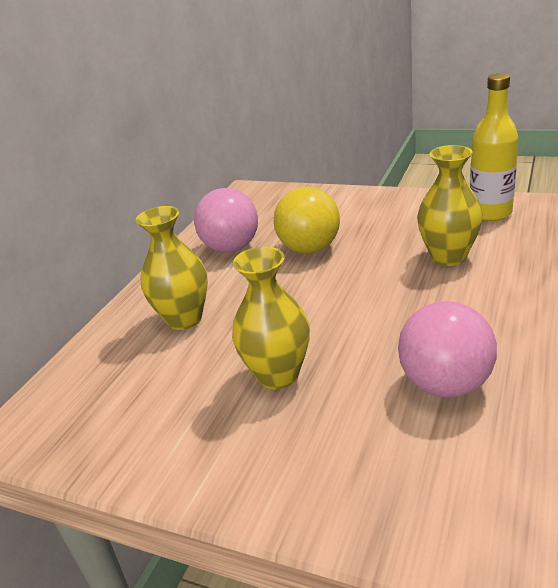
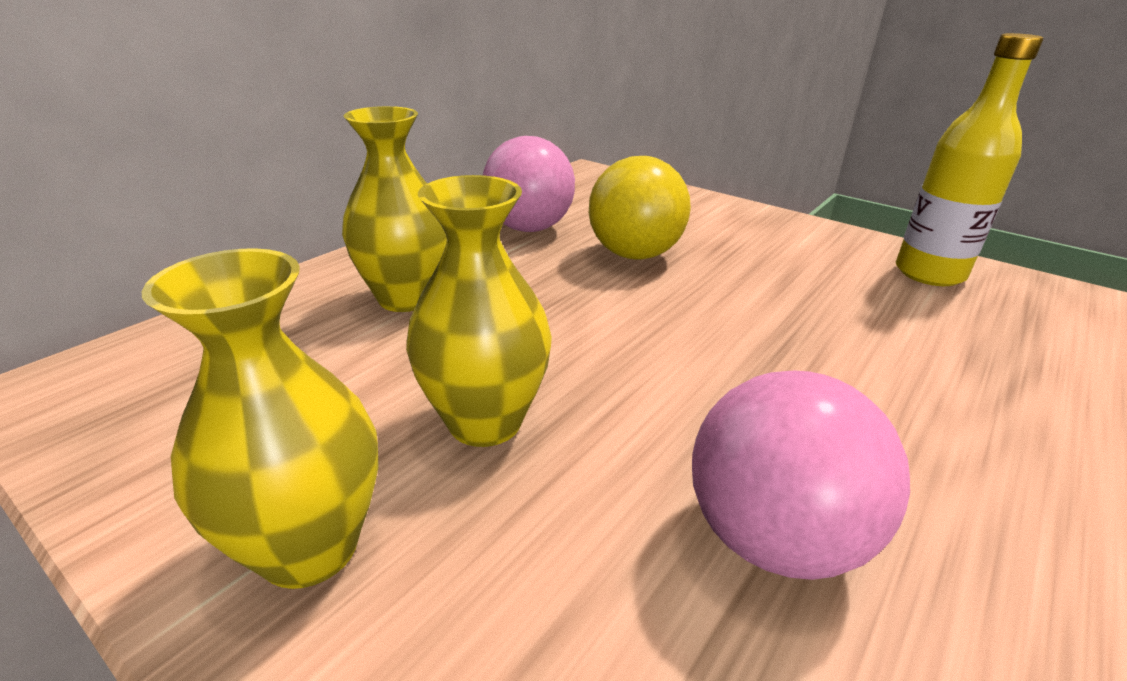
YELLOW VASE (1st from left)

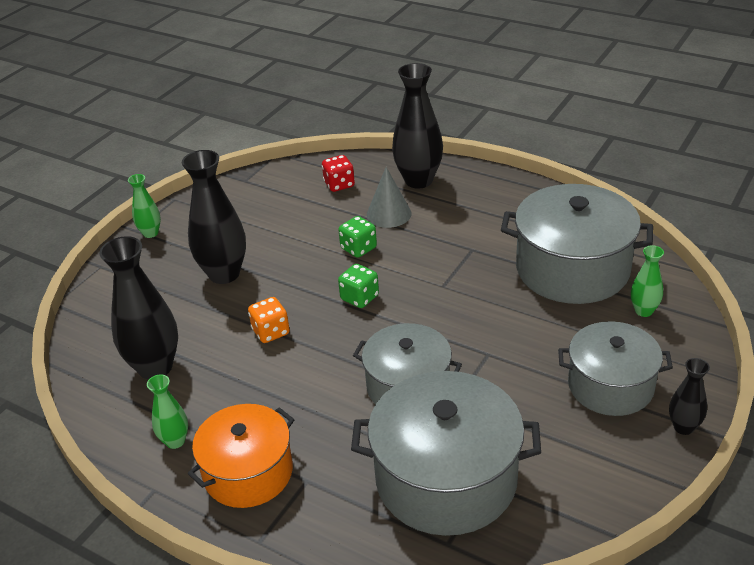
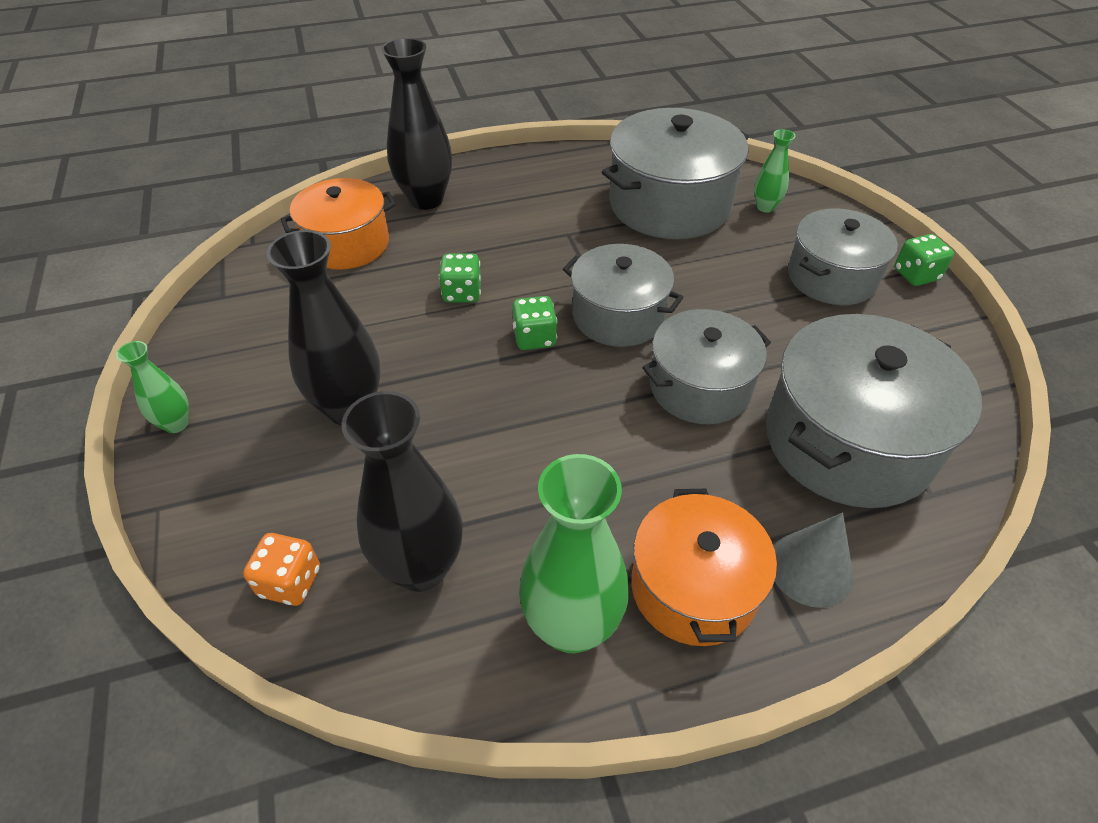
GREY POT (1st from left)
ORANGE DICE
GREY CONE
ORANGE POT (1st from left)
GREEN DICE (3rd from left)
GREEN VASE (2nd from left)

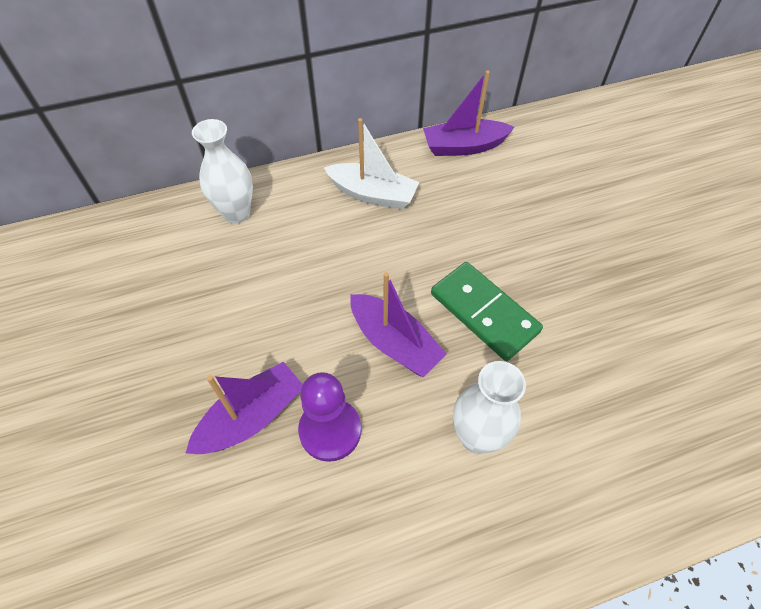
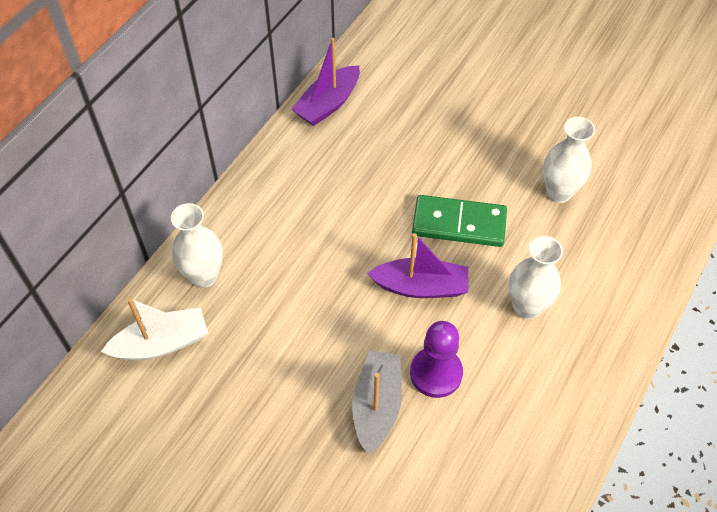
WHITE VASE (3rd from left)
WHITE BOAT
GREY BOAT

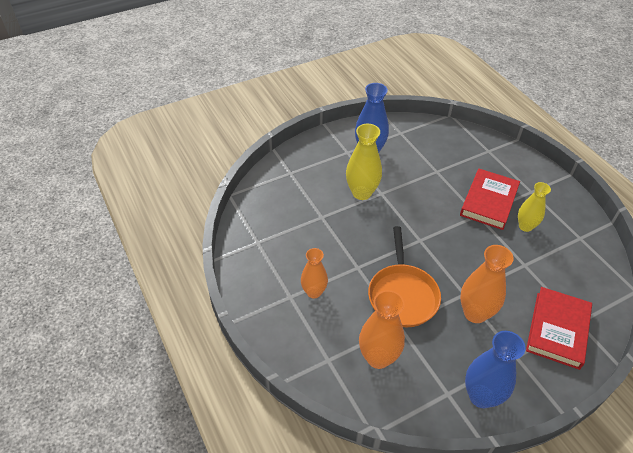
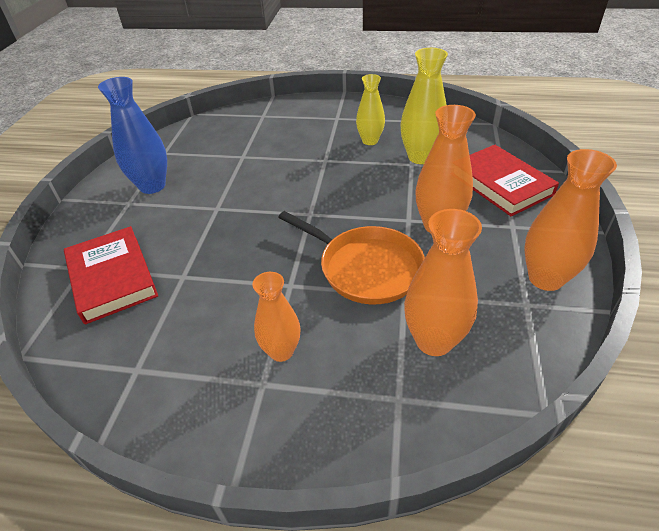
YELLOW VASE (2nd from left)
RED BOOK (1st from left)
ORANGE VASE (4th from left)

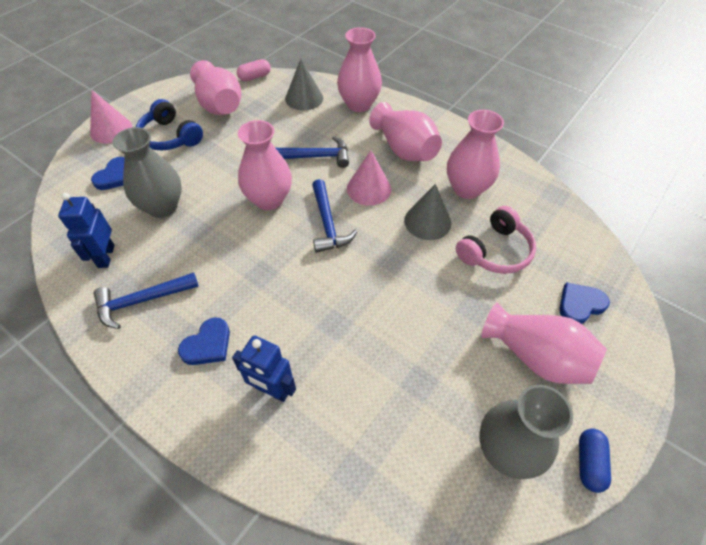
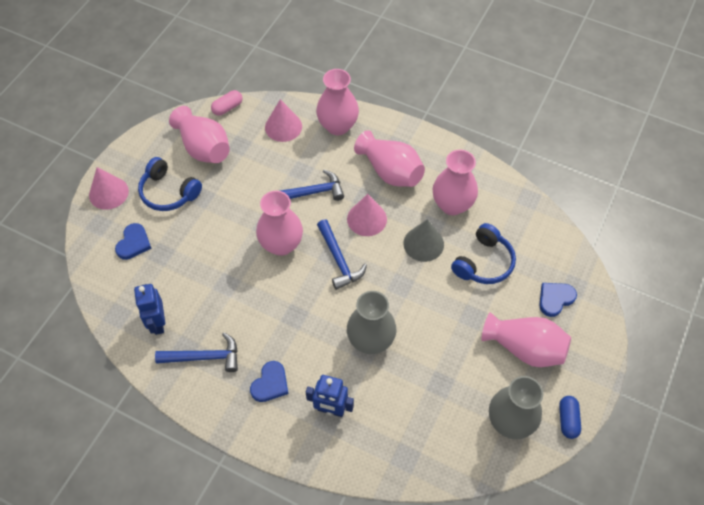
GREY VASE (1st from left)
PINK CONE (2nd from left)
BLUE HEADPHONES (2nd from left)
BLUE HAMMER (1st from left)

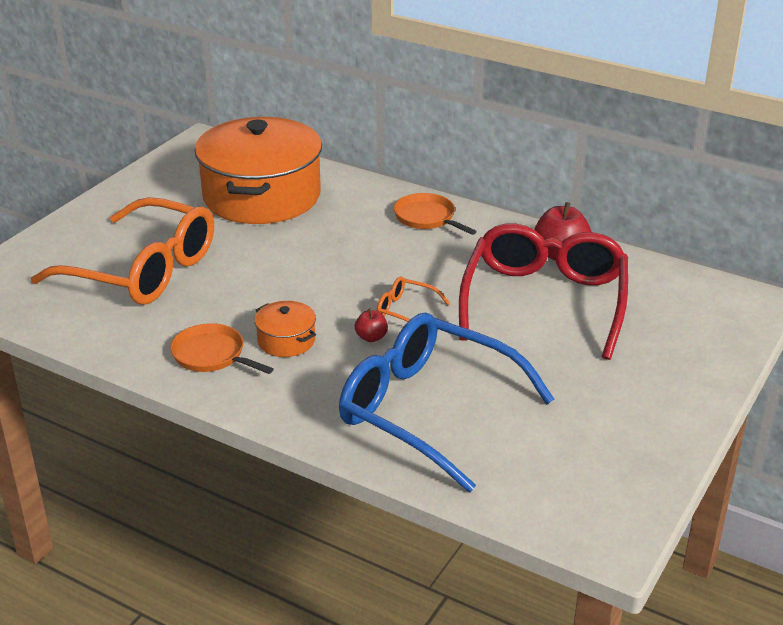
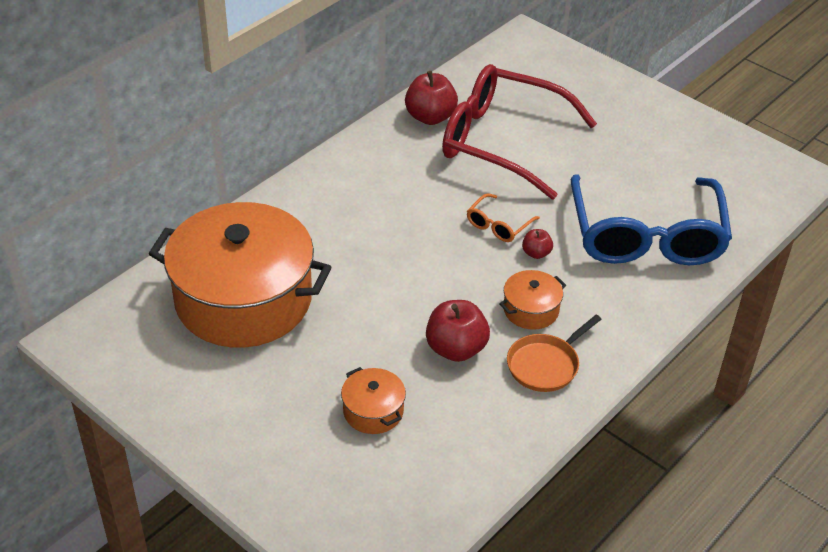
ORANGE PAN (2nd from left in the first image)
RED APPLE (2nd from left)
ORANGE POT (2nd from left)
BLUE GLASSES

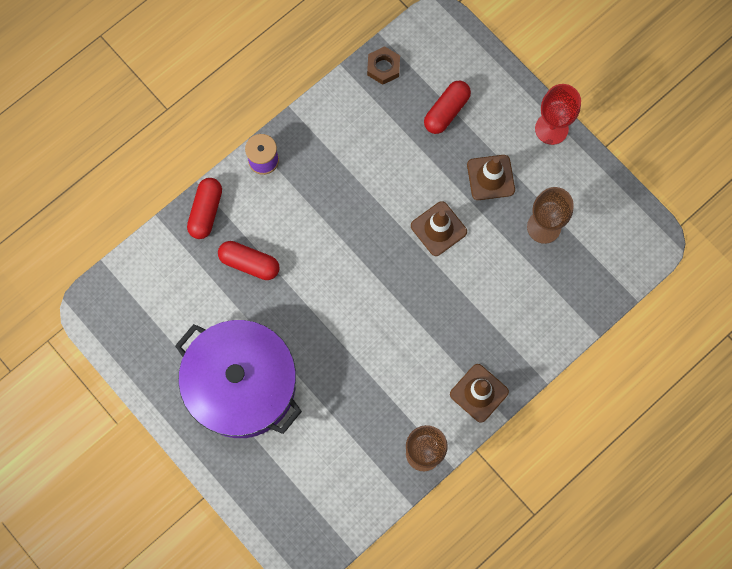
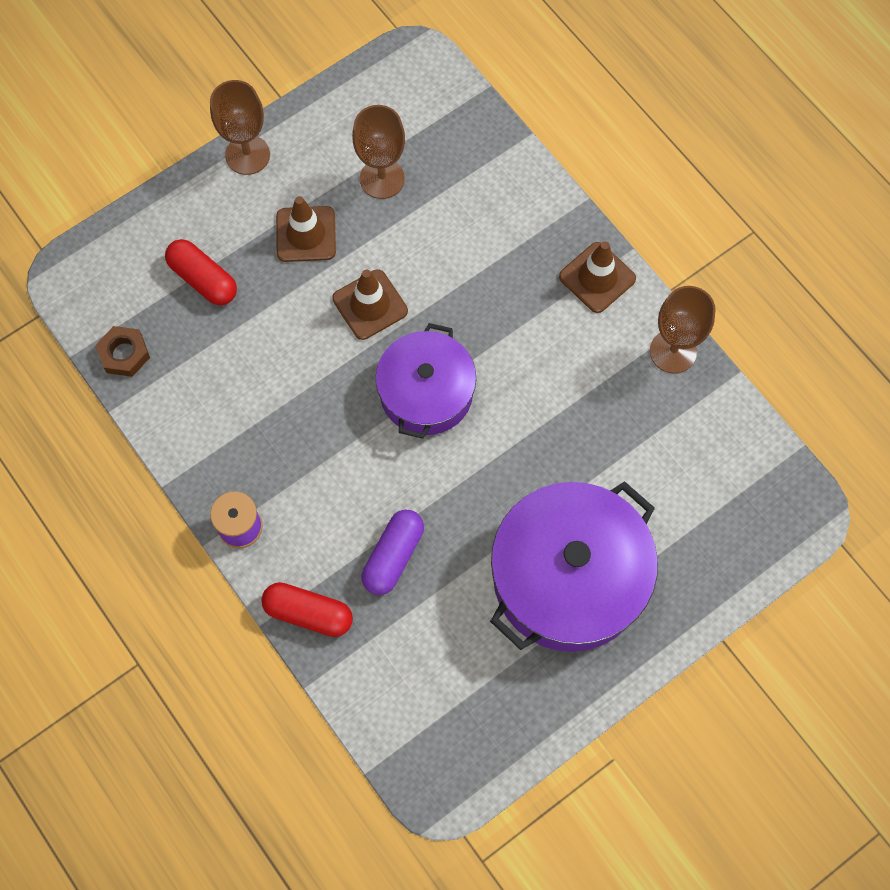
PURPLE POT (1st from left)
PURPLE CAPSULE
BROWN GOBLET (1st from left)

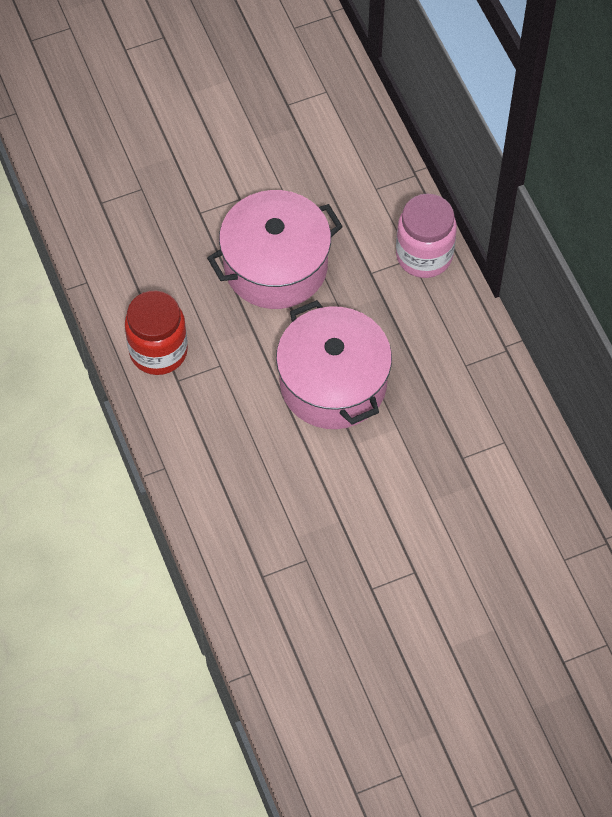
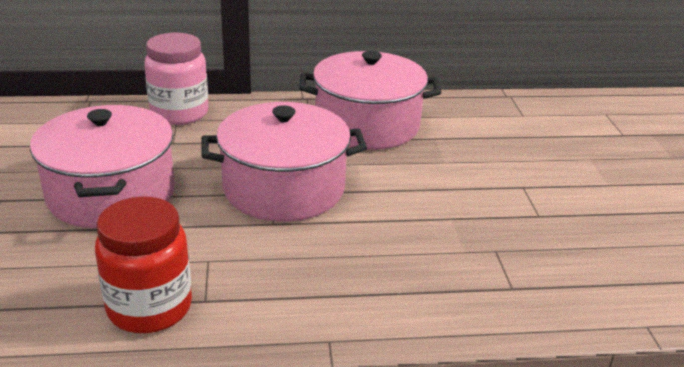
PINK POT (3rd from left)

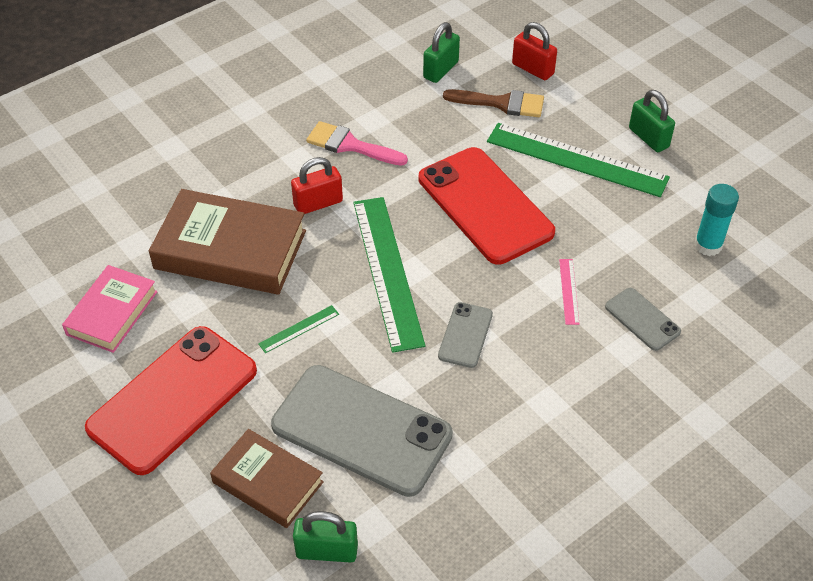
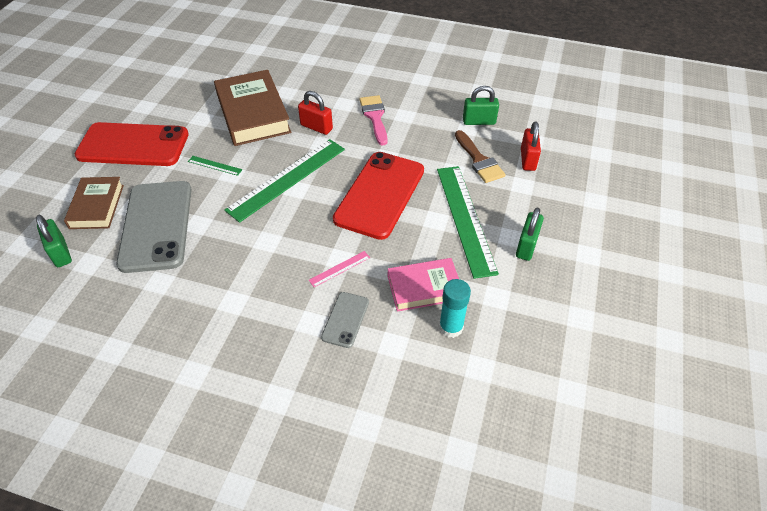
GREY PHONE (2nd from left in the first image)
PINK BOOK

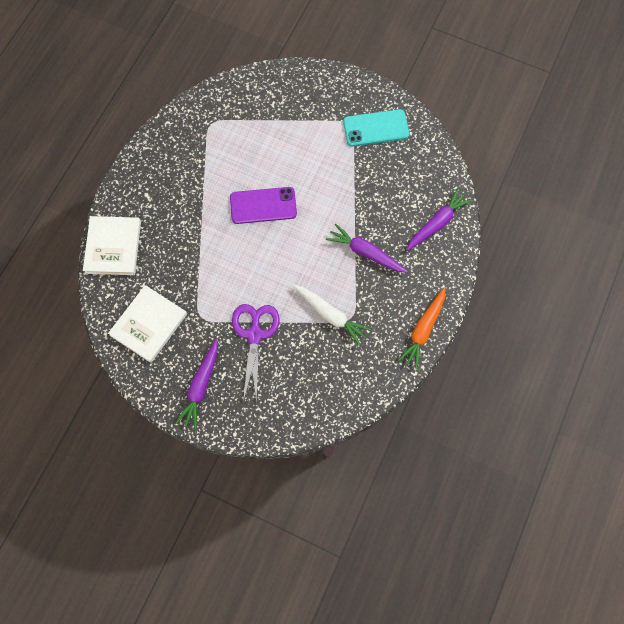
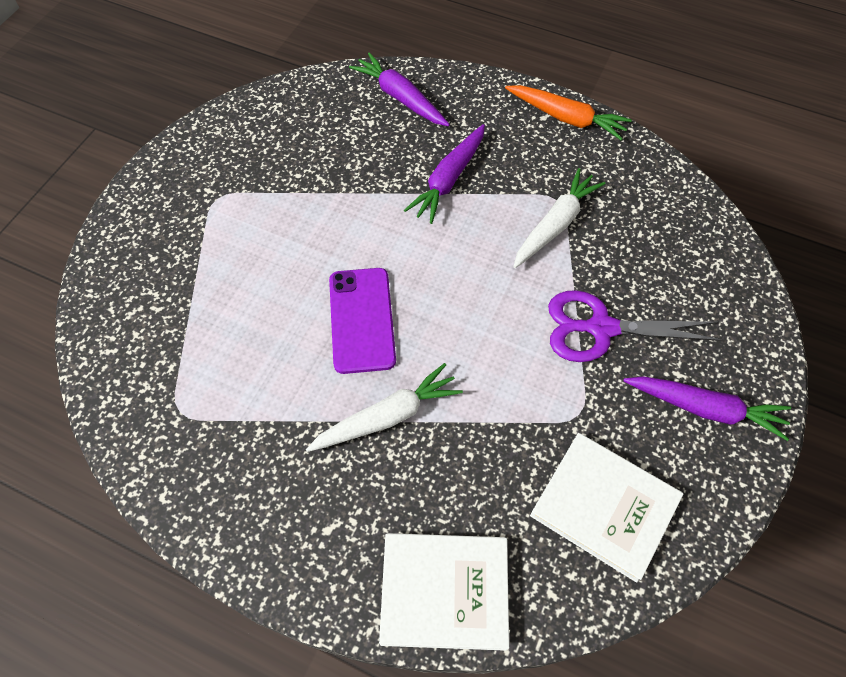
TURQUOISE PHONE
WHITE CARROT (1st from left)

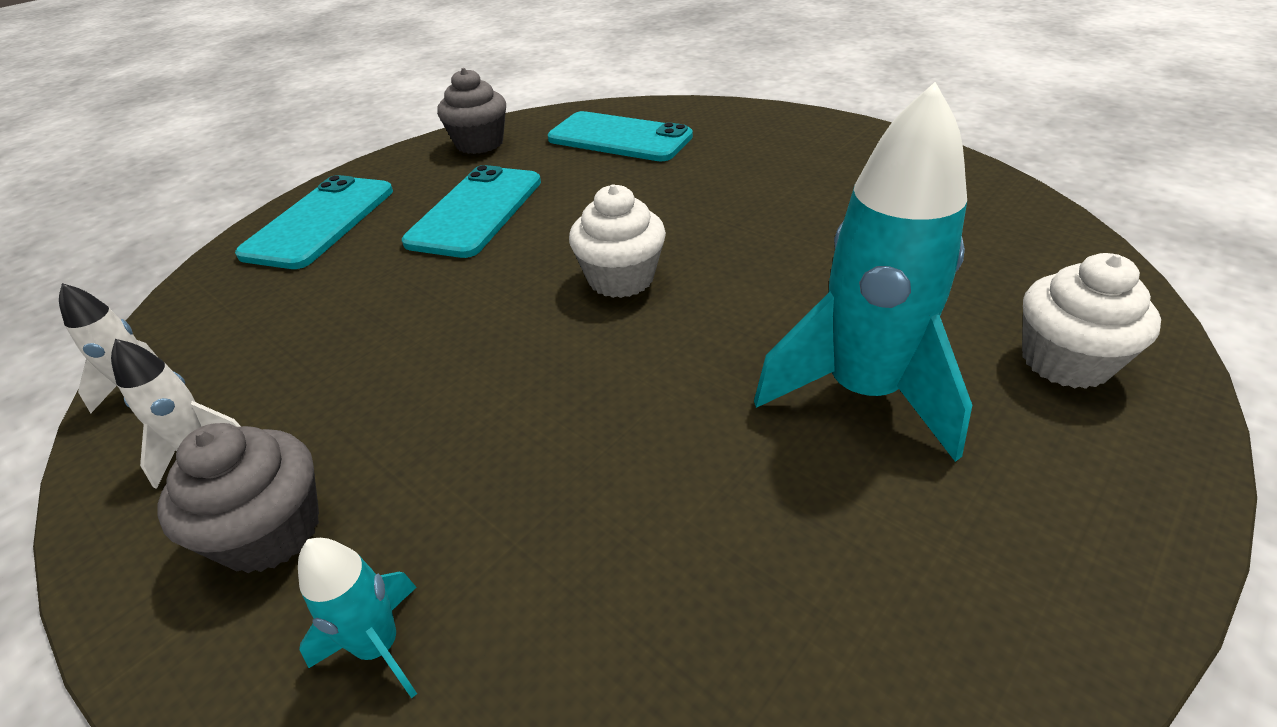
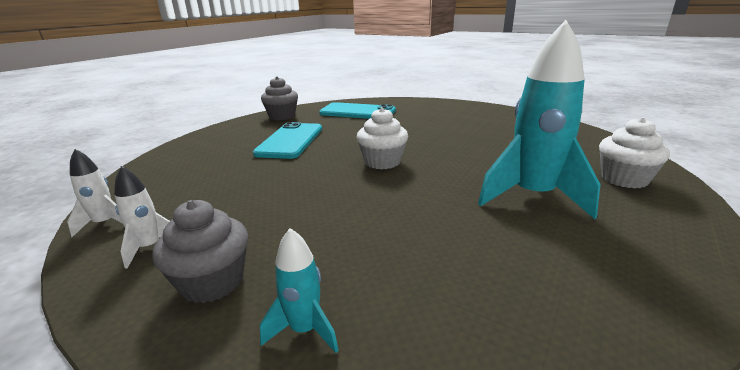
TURQUOISE PHONE (1st from left in the first image)

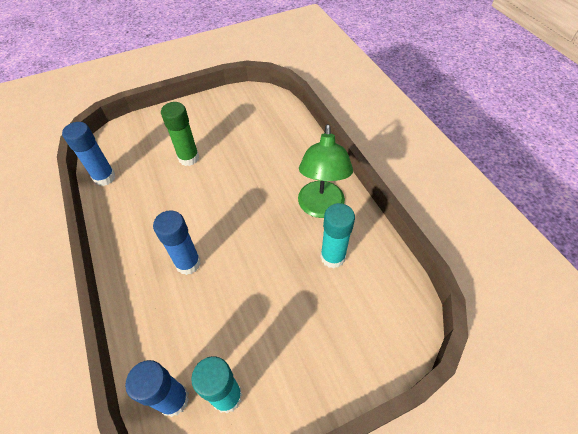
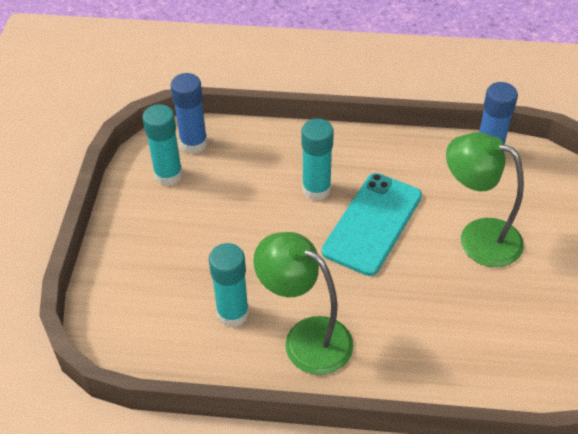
TURQUOISE PHONE
GREEN LAMP (2nd from left)
TURQUOISE GLUE STICK (3rd from left)

